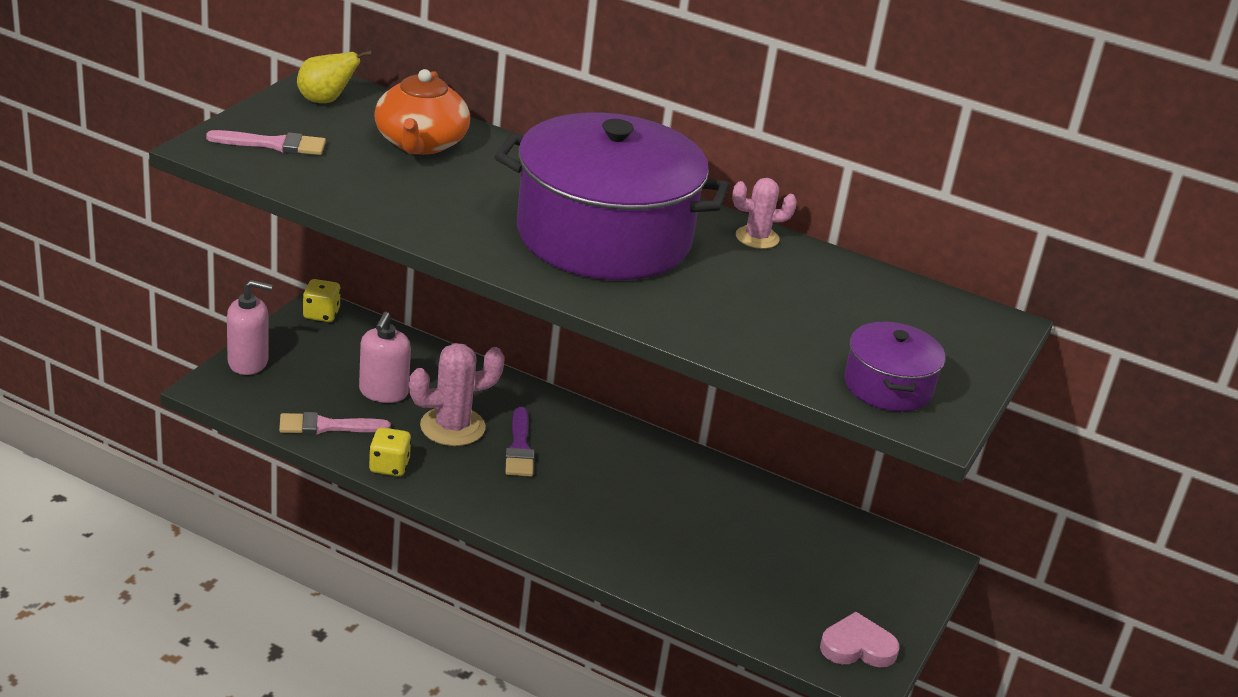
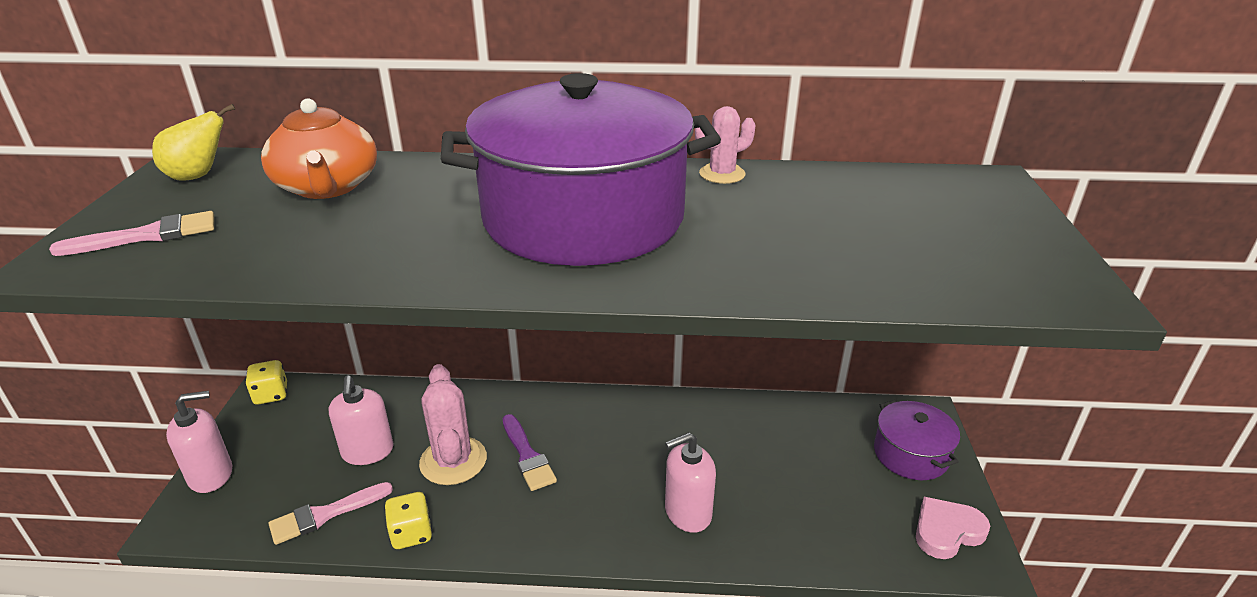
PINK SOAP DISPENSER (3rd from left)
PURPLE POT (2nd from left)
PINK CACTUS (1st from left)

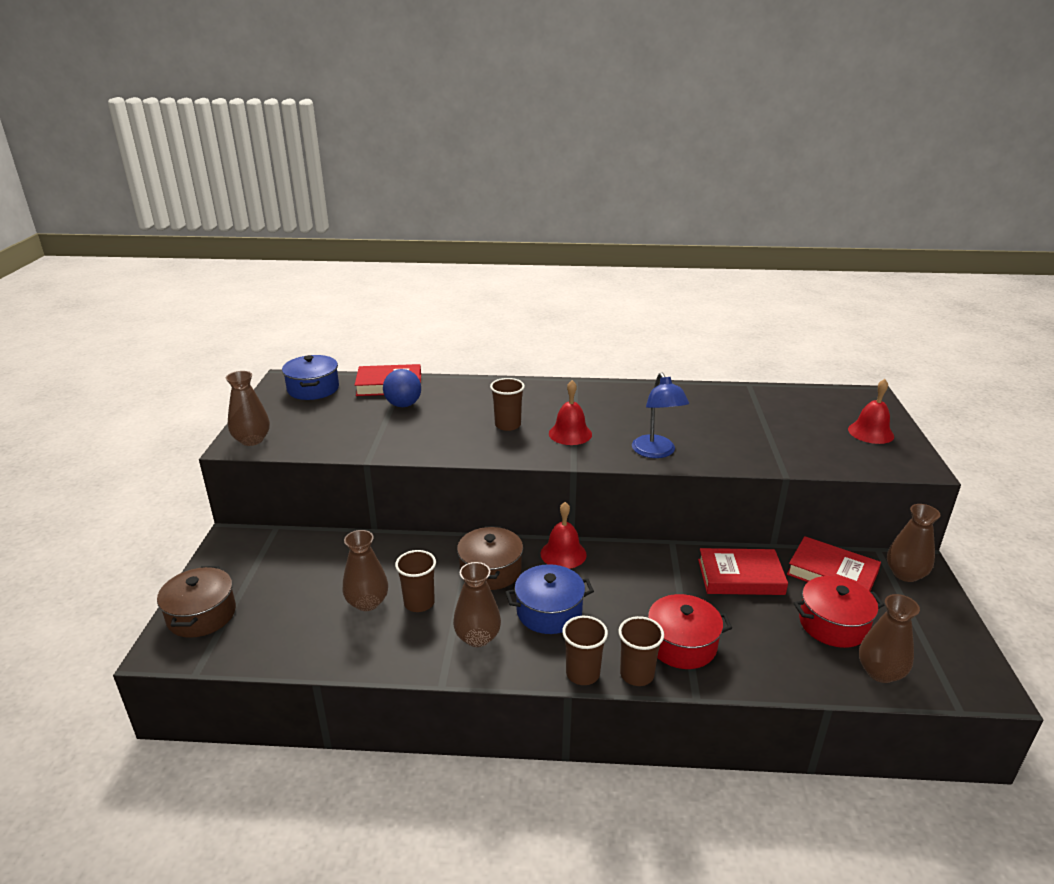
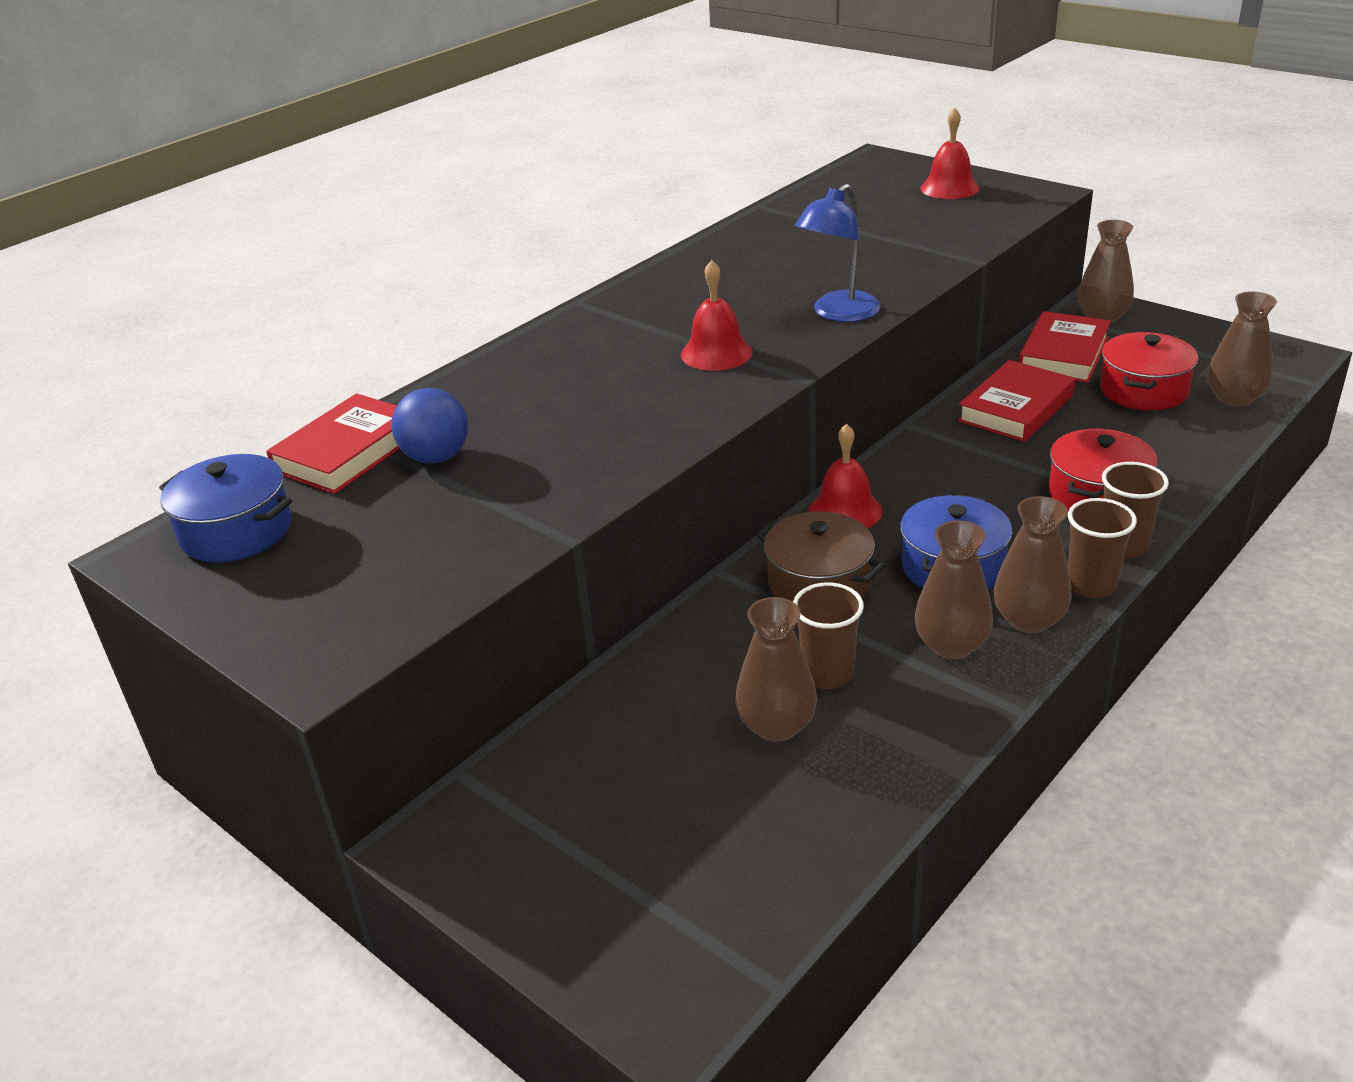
BROWN POT (1st from left in the first image)
BROWN CUP (2nd from left in the first image)
BROWN VASE (3rd from left)
BLUE LAMP
RED BOOK (3rd from left)

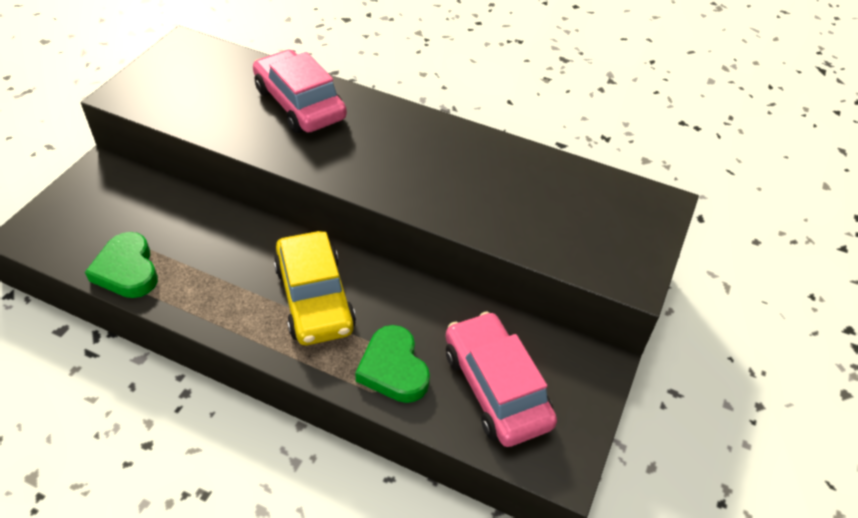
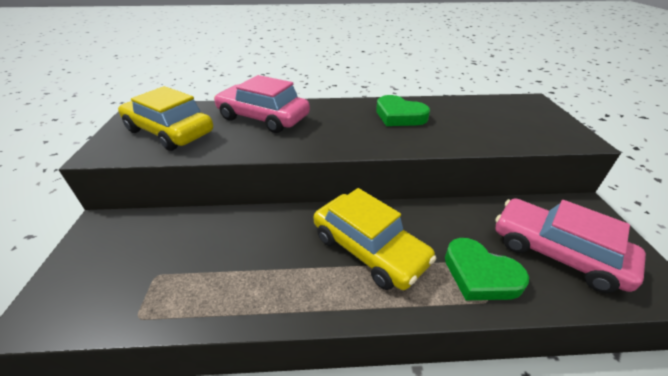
YELLOW CAR (1st from left)
GREEN HEART (1st from left)

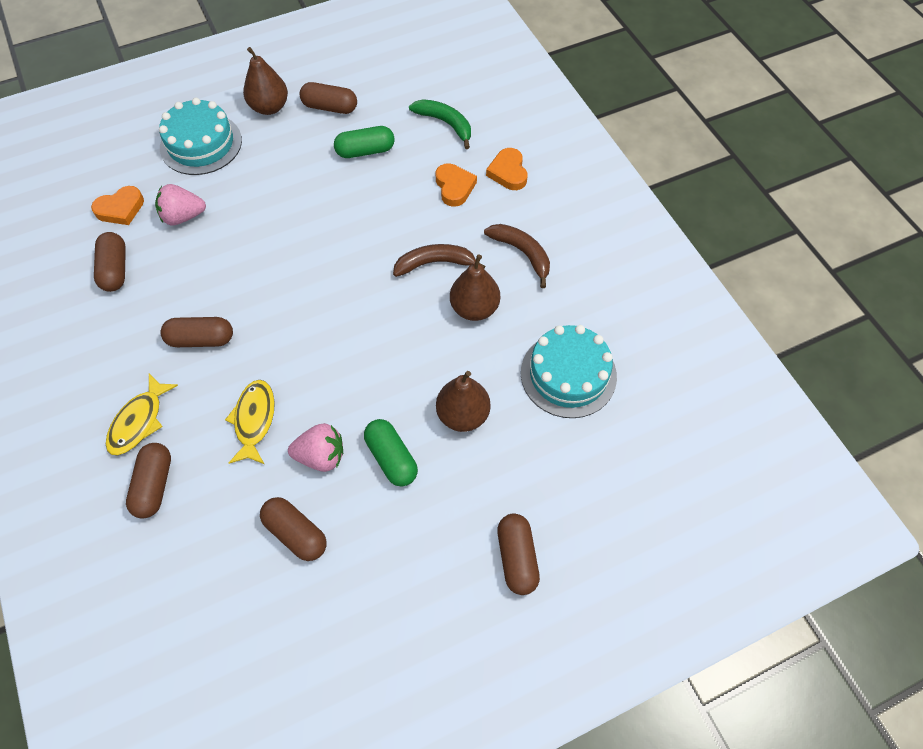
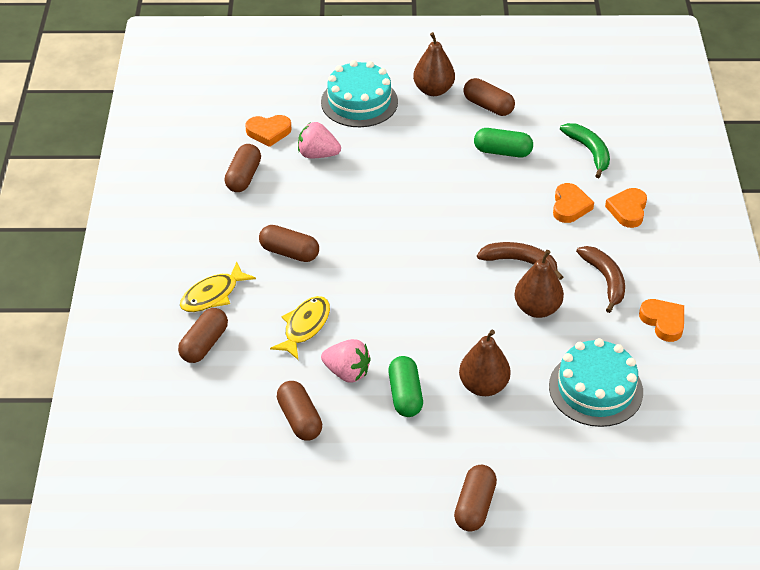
ORANGE HEART (4th from left)

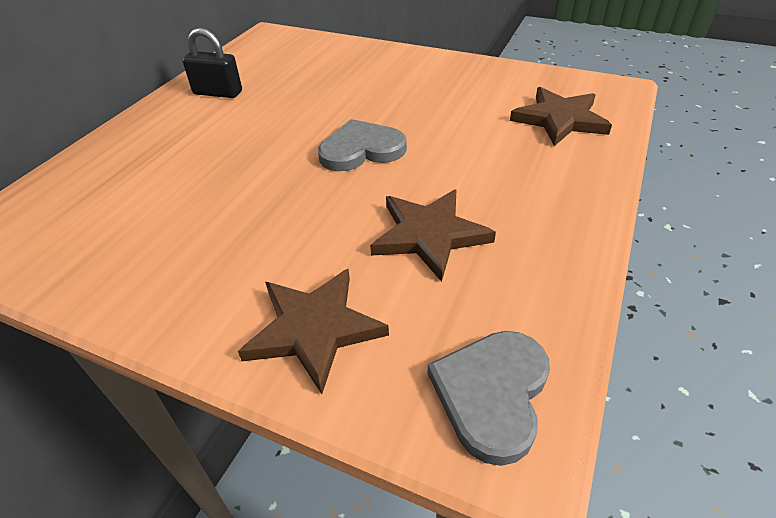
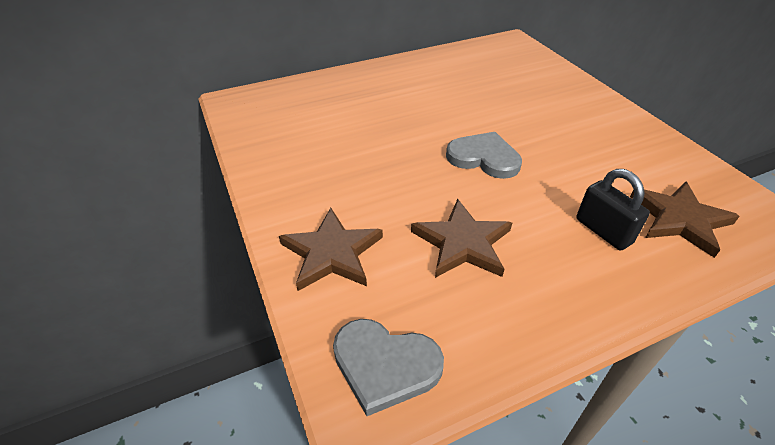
BLACK PADLOCK
GREY HEART (1st from left)

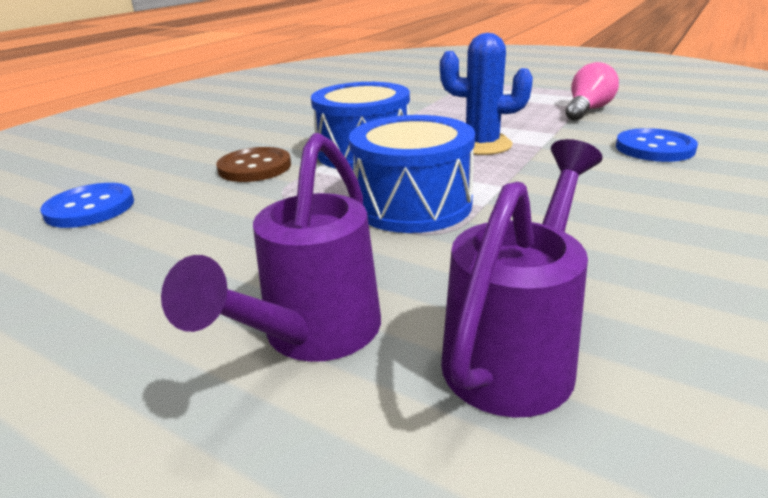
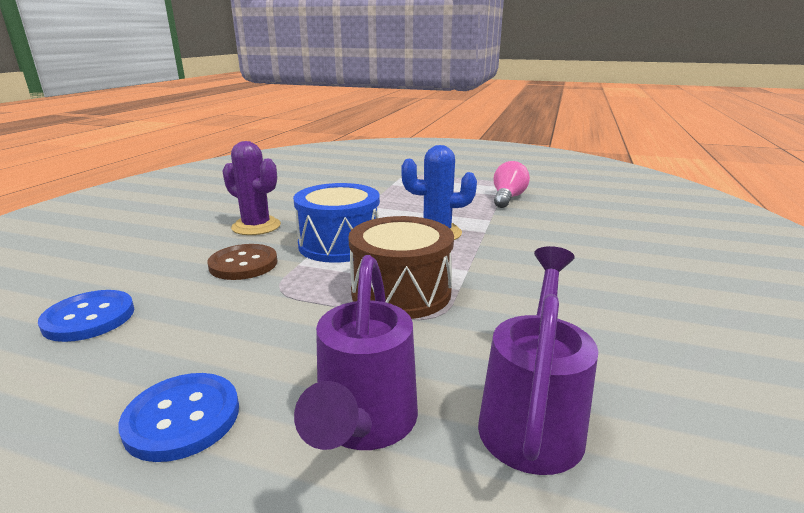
PURPLE CACTUS
BLUE BUTTON (2nd from left)
BROWN DRUM

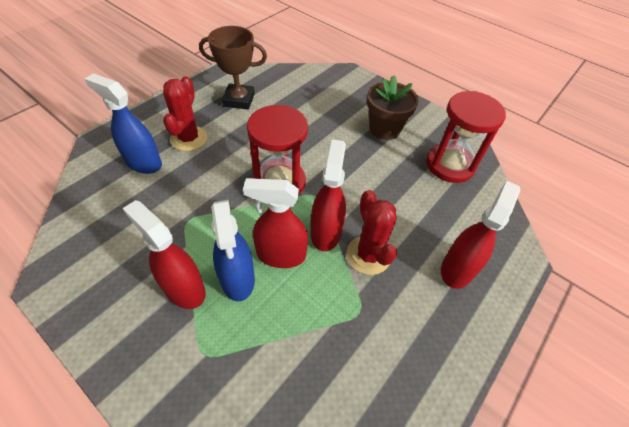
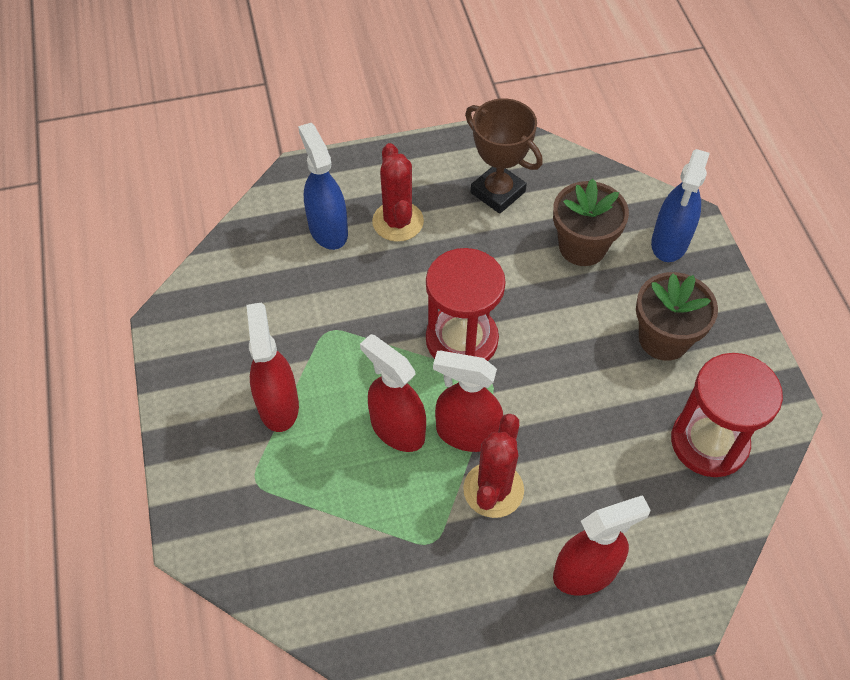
BROWN FLOWER POT (1st from left)
BLUE SPRAY BOTTLE (2nd from left)
RED CACTUS (1st from left)
RED SPRAY BOTTLE (3rd from left)

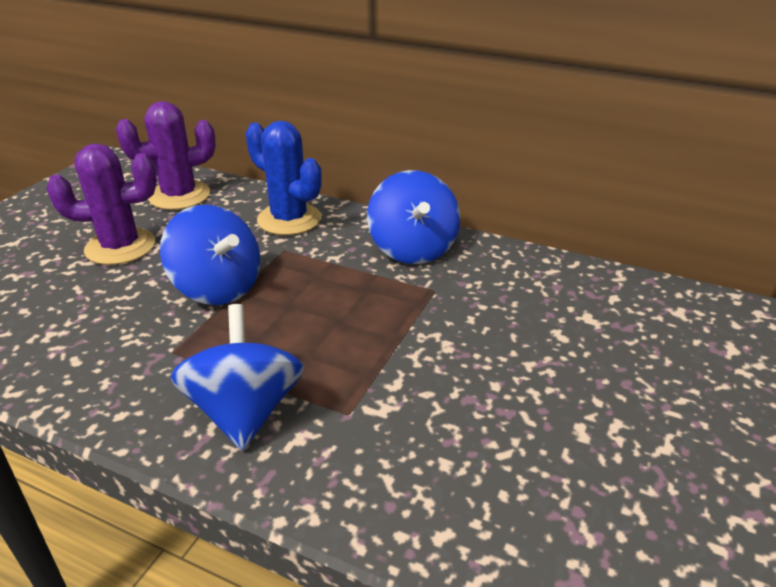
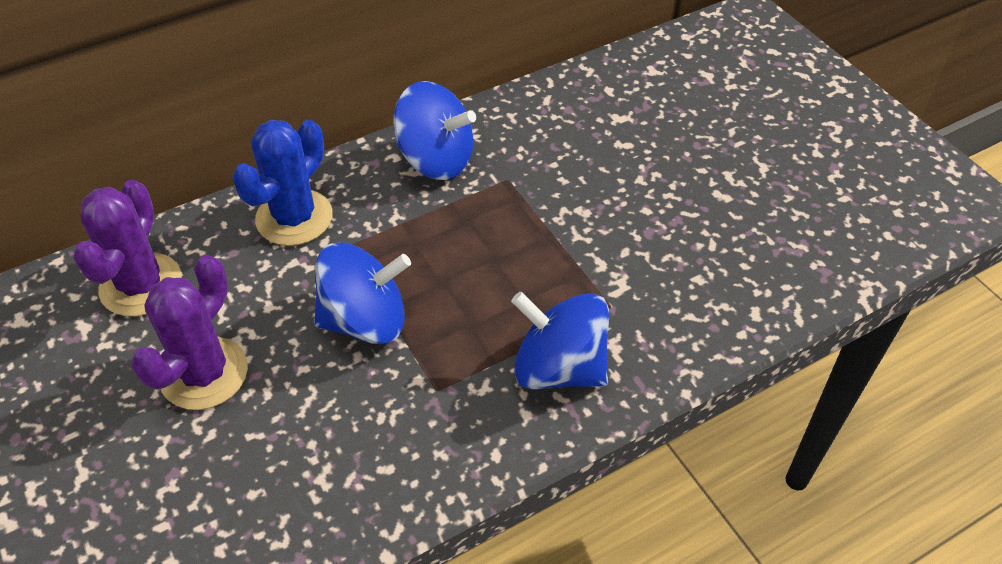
BLUE CACTUS

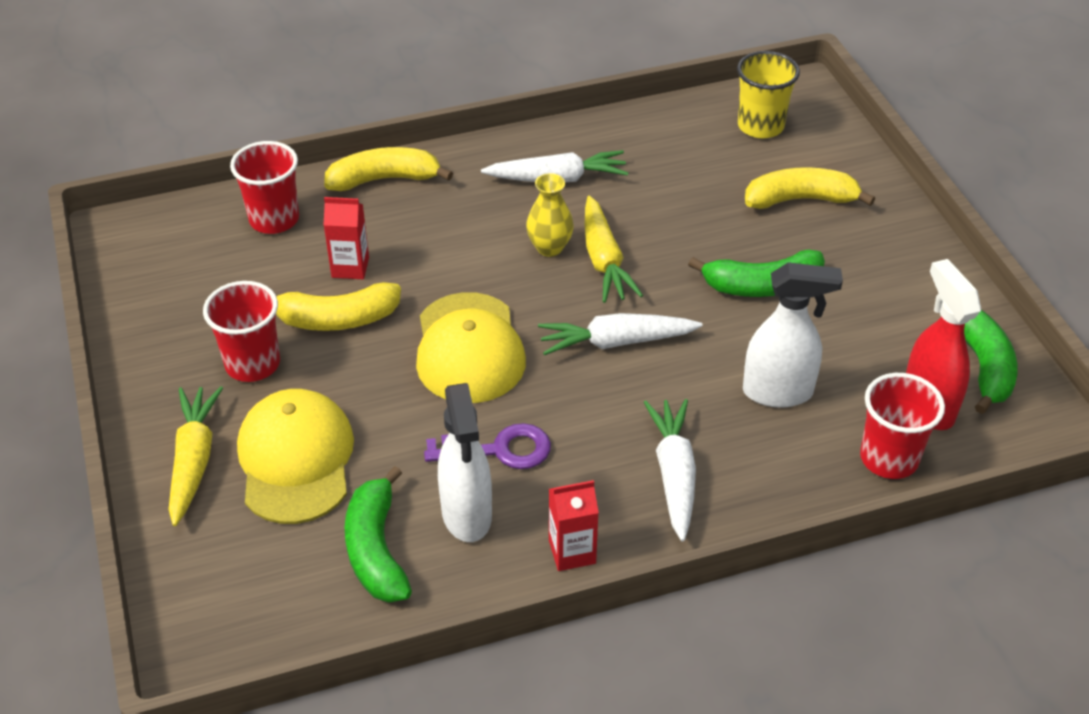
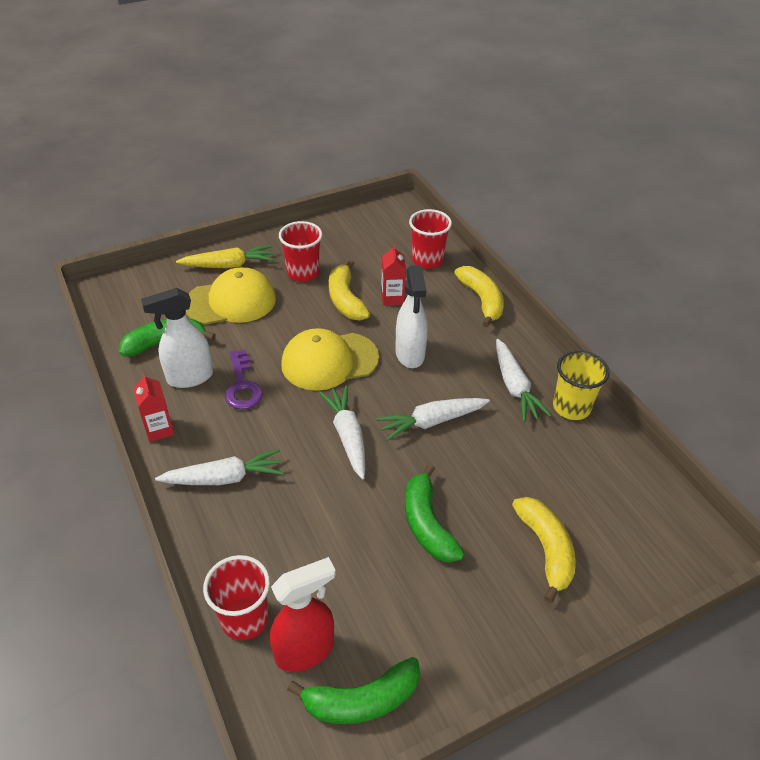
YELLOW VASE
YELLOW CUP
WHITE SPRAY BOTTLE (2nd from left)
WHITE CARROT (3rd from left)

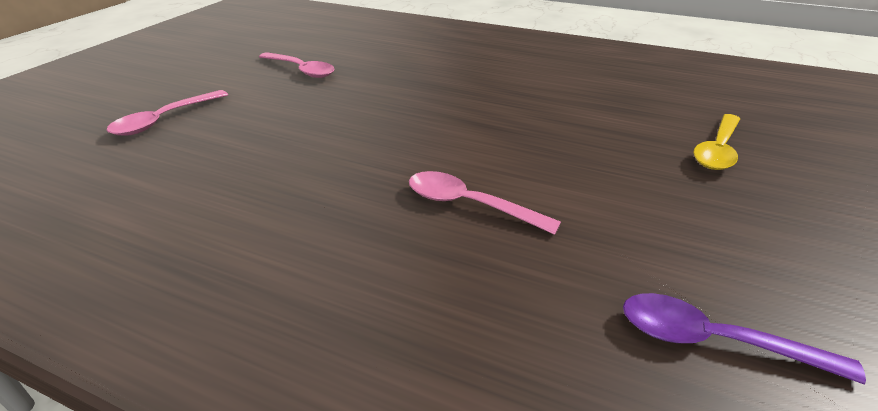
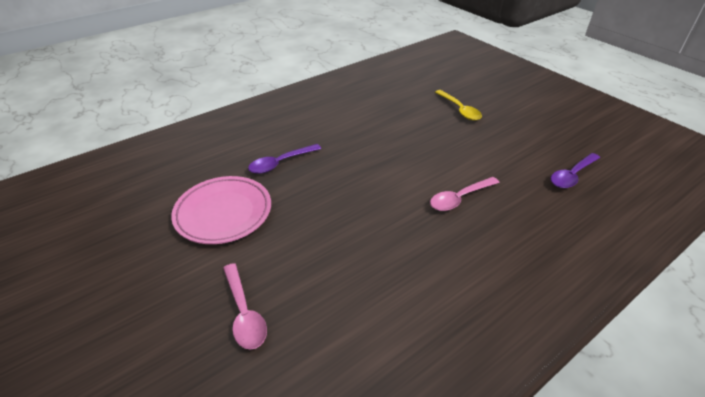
PURPLE SPOON (1st from left)
PINK PLATE

